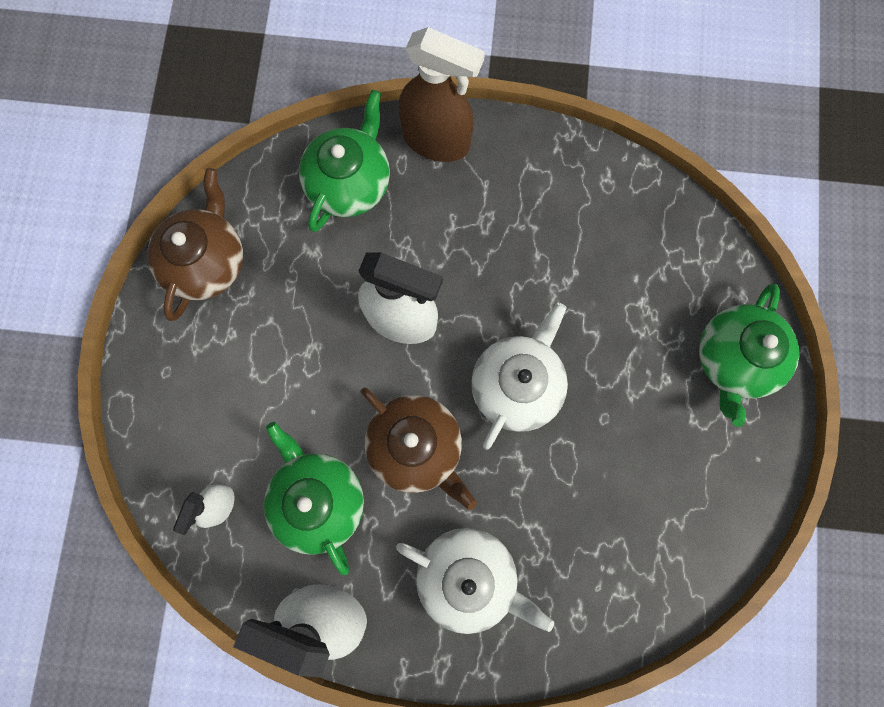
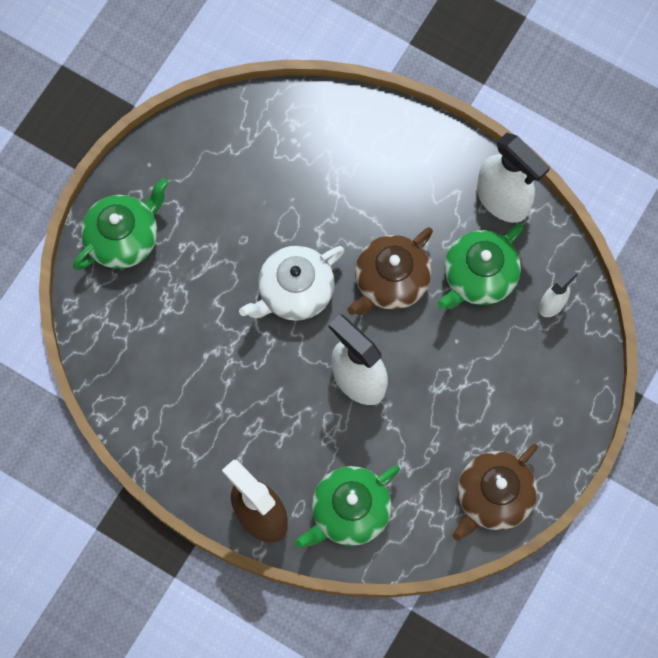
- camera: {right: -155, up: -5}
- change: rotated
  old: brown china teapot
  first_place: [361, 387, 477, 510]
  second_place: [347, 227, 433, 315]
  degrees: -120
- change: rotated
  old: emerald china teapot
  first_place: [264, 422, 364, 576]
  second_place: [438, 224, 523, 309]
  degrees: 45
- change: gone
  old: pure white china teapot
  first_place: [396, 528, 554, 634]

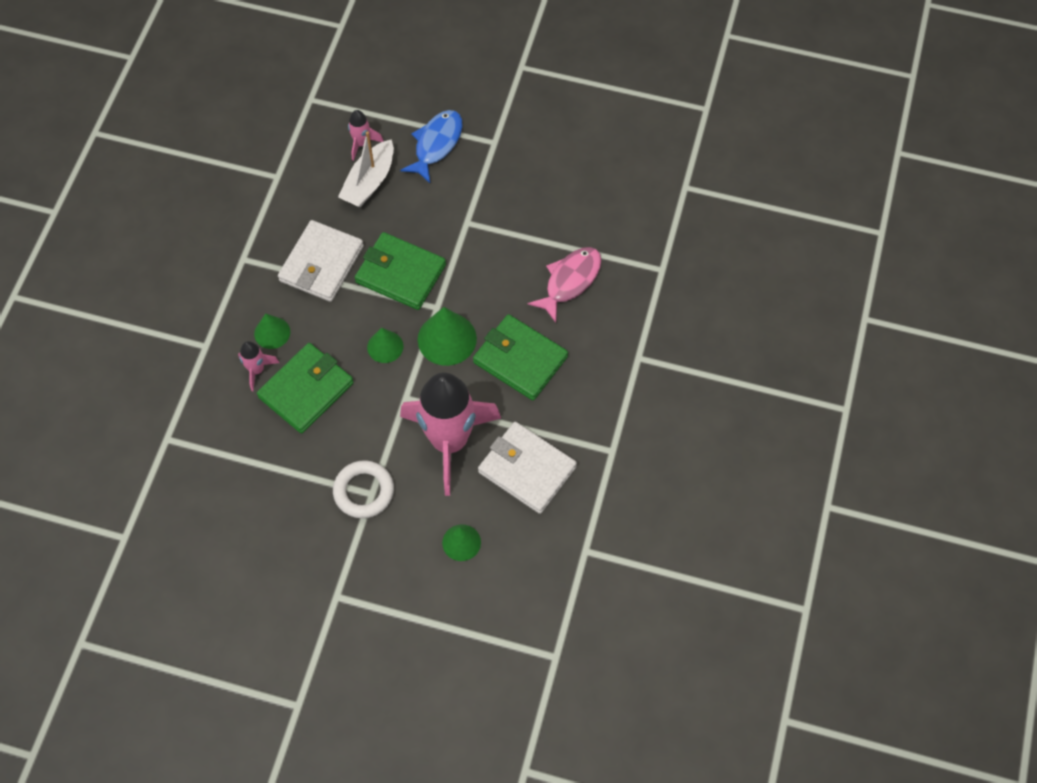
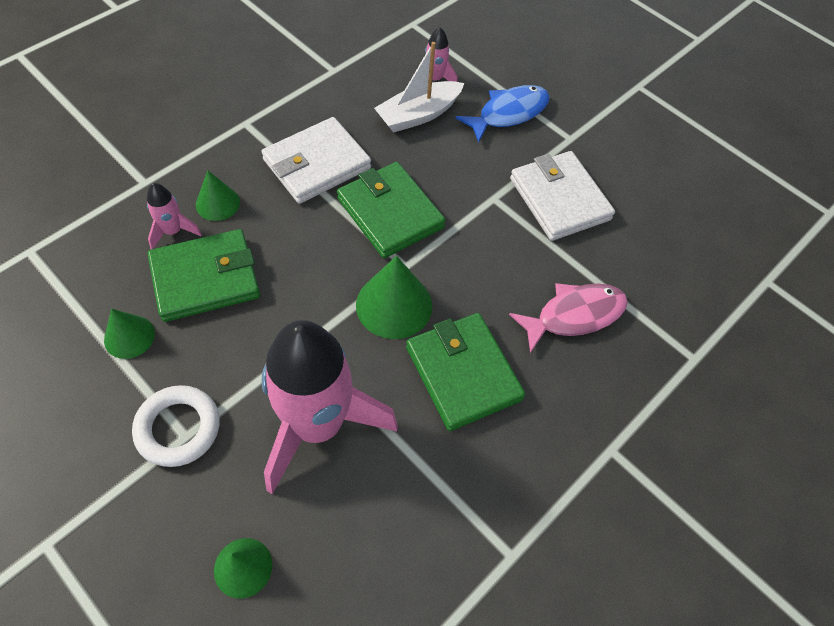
- camera: {right: 25, up: -5}
- change: shifted
  old: emerald solid cone
  first_place: [367, 328, 403, 363]
  second_place: [104, 309, 155, 359]
- change: shifted
  old: pure white billfold
  first_place: [478, 422, 577, 514]
  second_place: [510, 151, 615, 241]

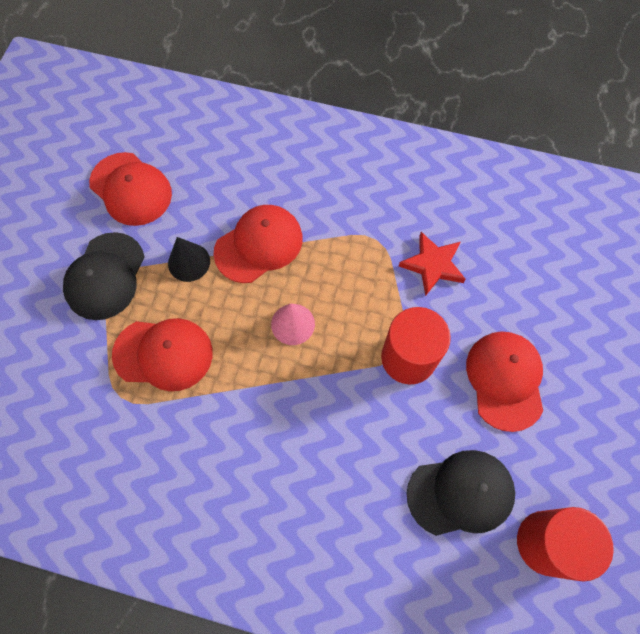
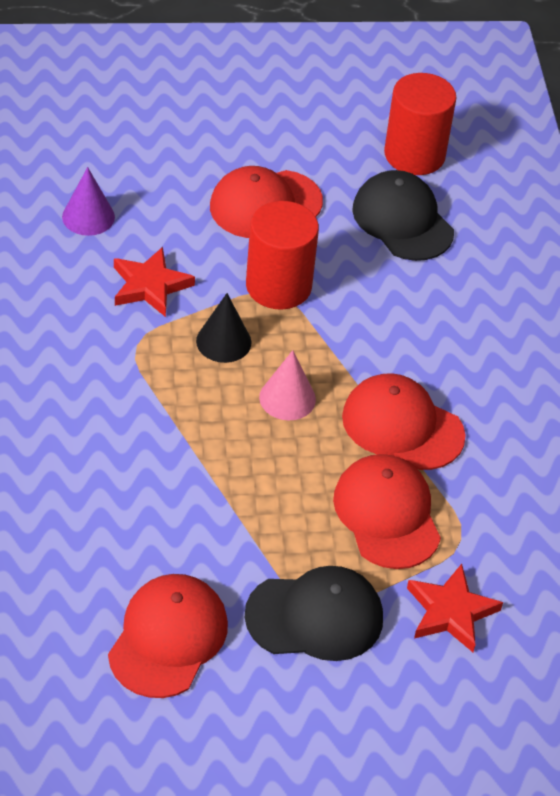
- camera: {right: -115, up: -20}
- change: shifted
  old: crimson baseball cap
  first_place: [213, 205, 303, 283]
  second_place: [342, 373, 466, 470]
- change: shifted
  old: jet-black solid cone
  first_place: [168, 237, 210, 282]
  second_place: [196, 293, 252, 363]
- change: new
  new: violet solid cone
  second_place: [62, 167, 115, 236]
- change: new
  new: crimson star shape
  second_place: [407, 564, 503, 652]

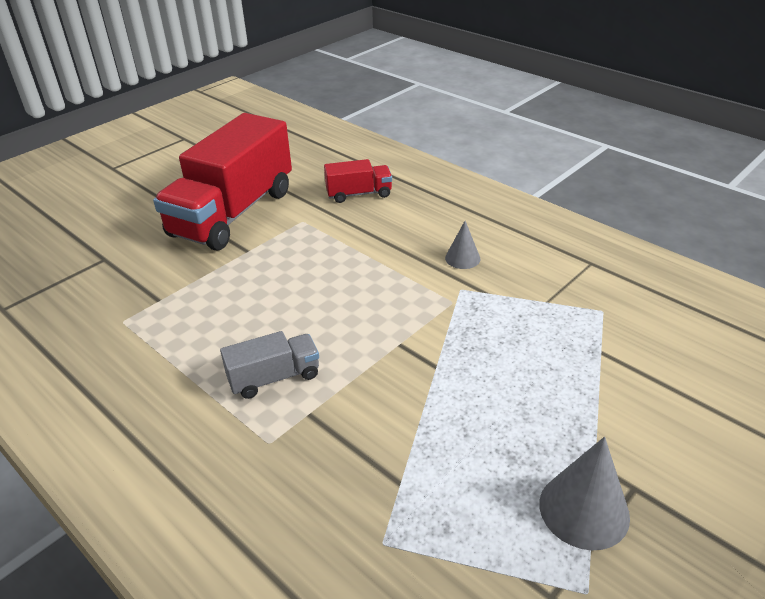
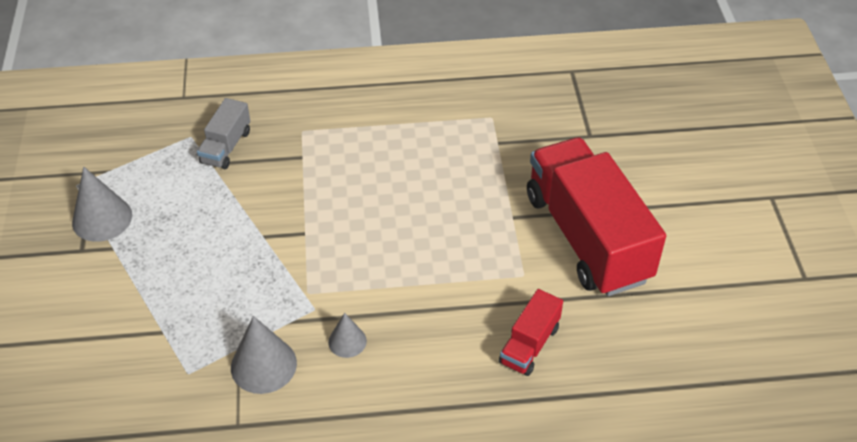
- camera: {right: 130, up: 10}
- change: shifted
  old: ash-grey truck
  first_place: [220, 331, 319, 399]
  second_place: [197, 98, 250, 169]
- change: new
  new: ash-grey solid cone
  second_place: [231, 316, 297, 394]

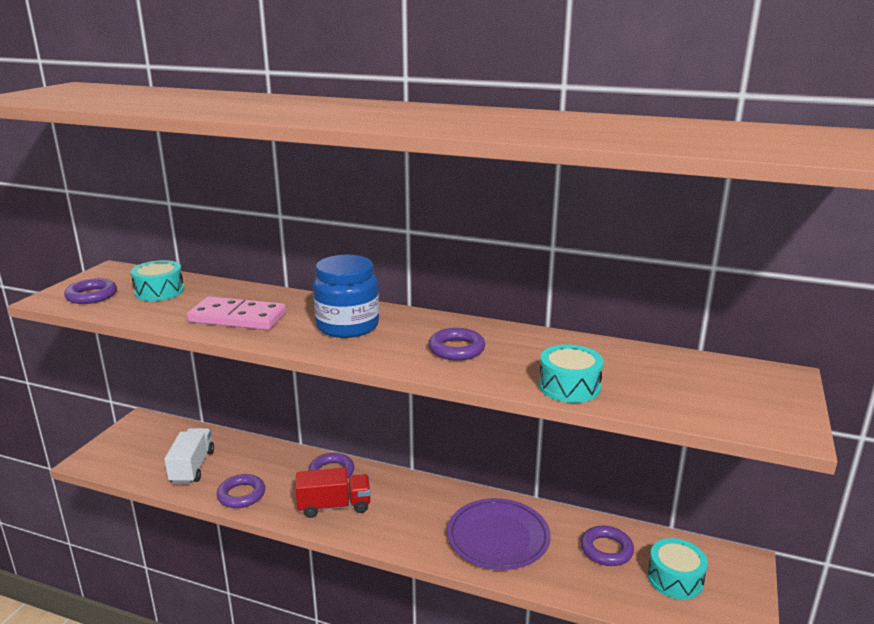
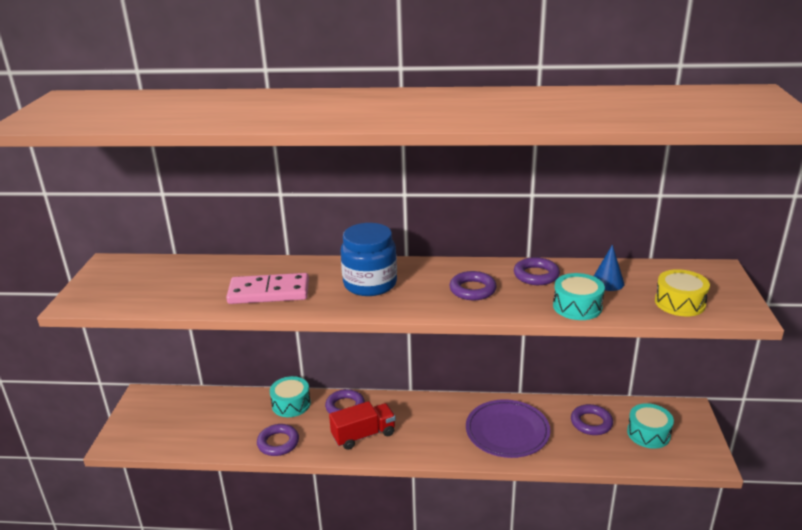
- camera: {right: -15, up: 5}
- change: shifted
  old: teal toy drum
  first_place: [130, 260, 184, 301]
  second_place: [270, 376, 311, 417]
- change: shifted
  old: violet torus
  first_place: [64, 278, 117, 304]
  second_place: [514, 257, 560, 285]
- change: gone
  old: pure white truck
  first_place: [164, 428, 214, 484]
- change: new
  new: royal blue solid cone
  second_place: [594, 245, 624, 291]
- change: new
  new: bright yellow toy drum
  second_place: [655, 269, 710, 316]

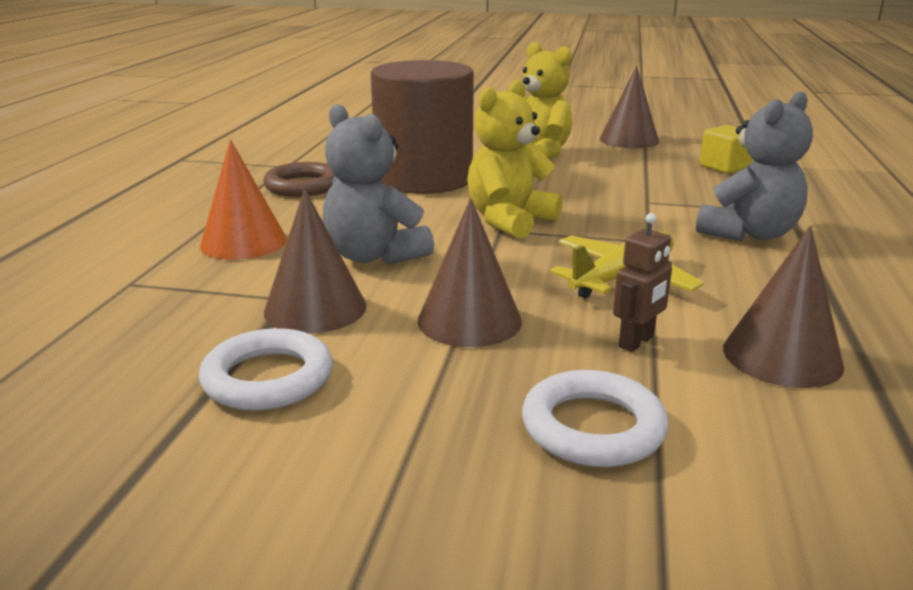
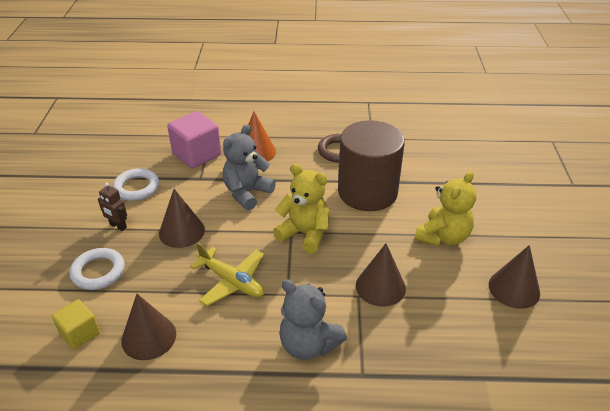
- camera: {right: 80, up: 15}
- change: shifted
  old: bright yellow cube
  first_place: [699, 125, 752, 173]
  second_place: [52, 299, 100, 350]
- change: shifted
  old: brown solid cone
  first_place: [264, 189, 366, 333]
  second_place: [356, 243, 406, 307]
- change: shifted
  old: brown robot
  first_place: [613, 213, 672, 352]
  second_place: [98, 182, 127, 231]
- change: new
  new: rose-pink cube
  second_place: [167, 111, 221, 168]

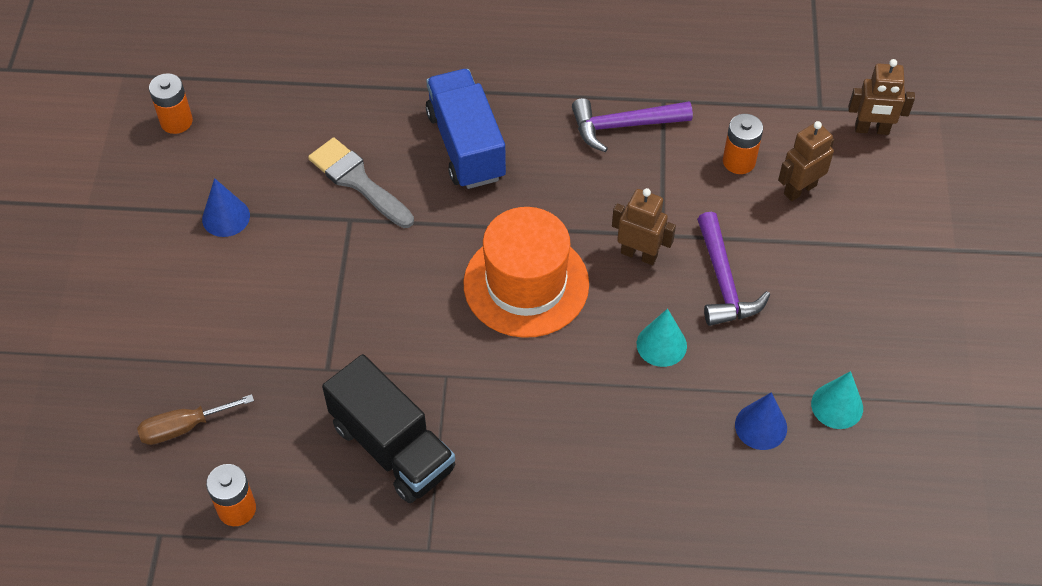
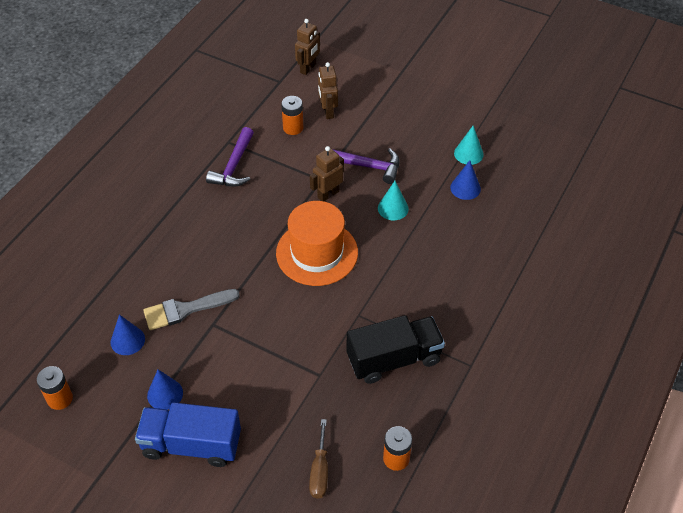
- camera: {right: -65, up: -5}
- change: shifted
  old: royal blue truck
  first_place: [426, 69, 506, 189]
  second_place: [135, 402, 241, 467]
- change: new
  new: royal blue solid cone
  second_place: [111, 314, 145, 355]

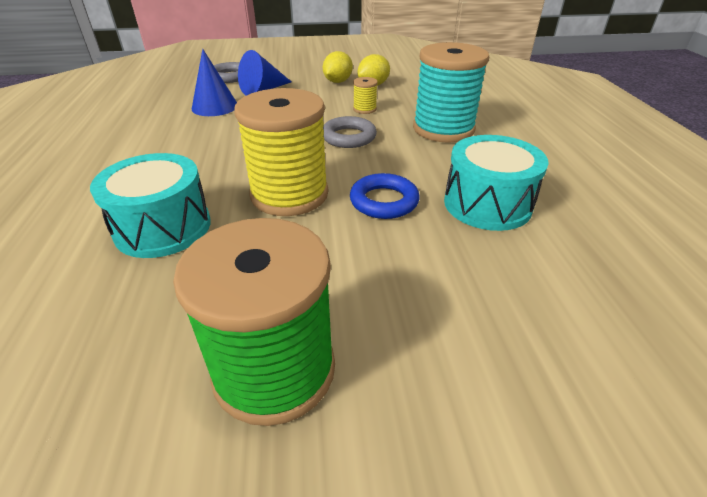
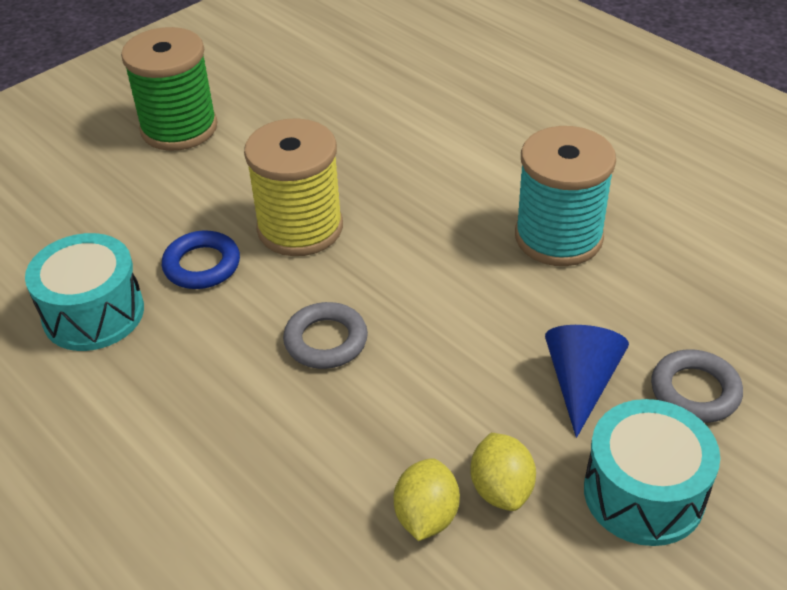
- camera: {right: 145, up: 5}
- change: shifted
  old: teal reel of thread
  first_place: [413, 42, 489, 143]
  second_place: [515, 126, 616, 266]
- change: gone
  old: royal blue solid cone
  first_place: [192, 49, 237, 116]
- change: gone
  old: bright yellow reel of thread
  first_place: [353, 77, 378, 114]
- change: shifted
  old: teal toy drum
  first_place: [90, 153, 211, 258]
  second_place: [584, 399, 720, 546]

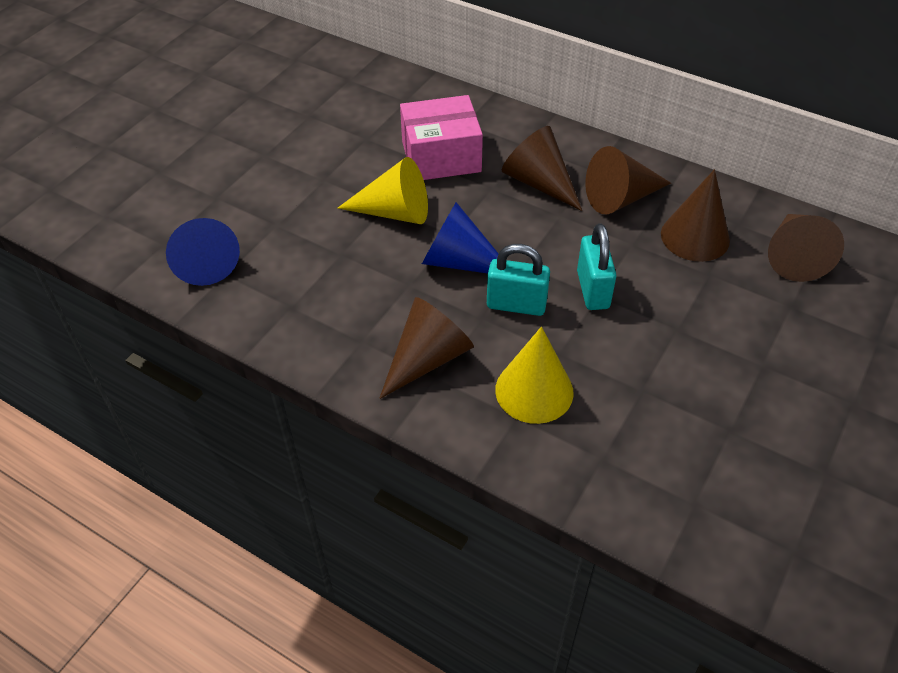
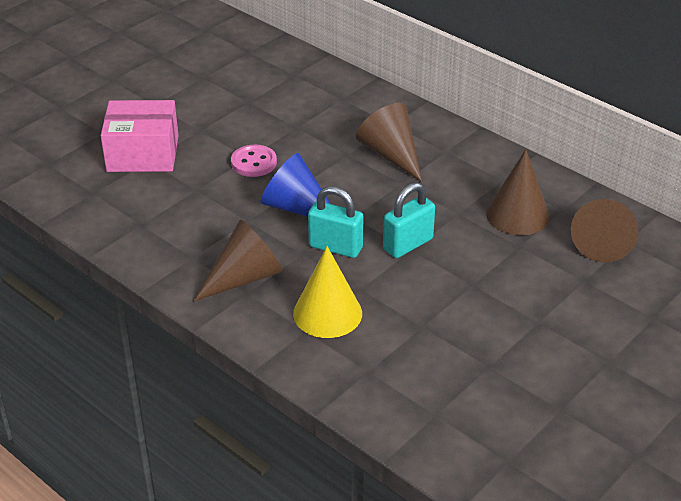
- camera: {right: 10, up: -10}
- change: shifted
  old: rose-pink parcel
  first_place: [400, 95, 483, 180]
  second_place: [100, 100, 178, 172]
- change: gone
  old: brown solid cone
  first_place: [585, 146, 671, 214]
- change: swapped
  old: bright yellow solid cone
  new: rose-pink sewing button
  first_place: [338, 157, 428, 224]
  second_place: [231, 145, 277, 177]
- change: gone
  old: royal blue solid cone
  first_place: [166, 218, 240, 286]
- change: rotated
  old: teal padlock
  first_place: [577, 223, 616, 310]
  second_place: [383, 182, 435, 258]
  degrees: 45

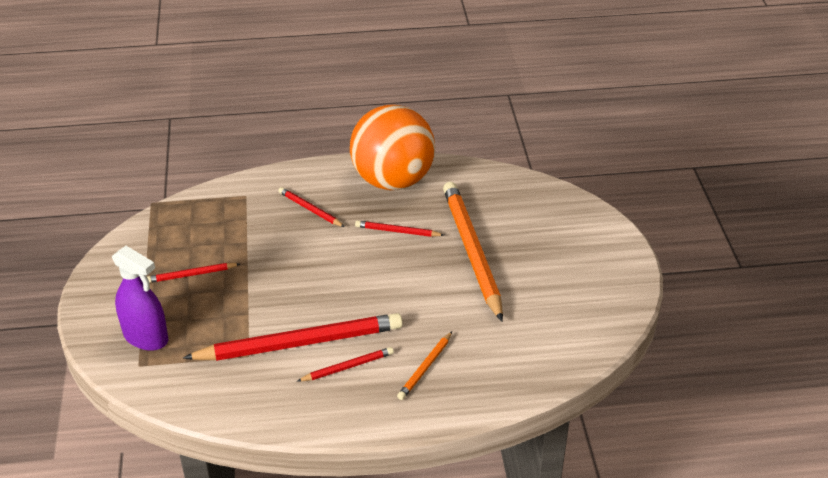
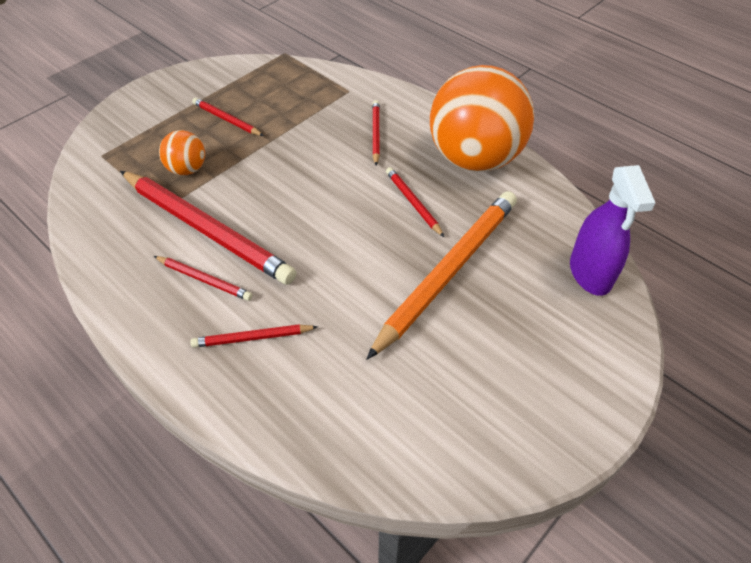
- camera: {right: 50, up: 10}
- change: shifted
  old: violet spray cleaner
  first_place: [112, 246, 168, 351]
  second_place: [570, 165, 656, 296]
- change: repainted
  old: orange lead pencil
  new: crimson lead pencil
  first_place: [397, 332, 452, 400]
  second_place: [190, 324, 318, 348]
- change: new
  new: orange sphere
  second_place: [159, 130, 205, 175]

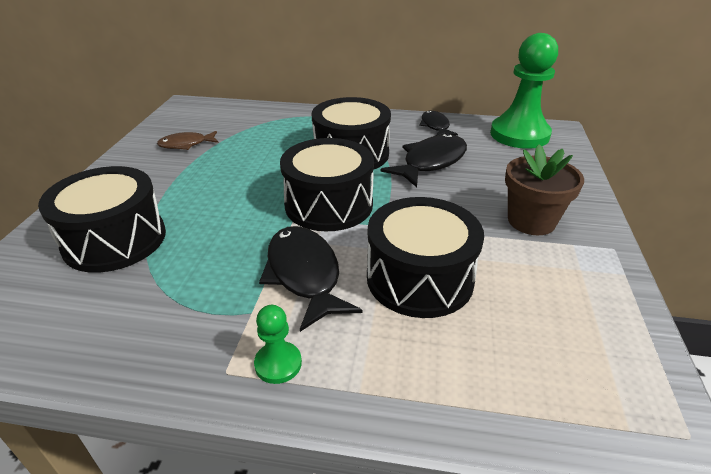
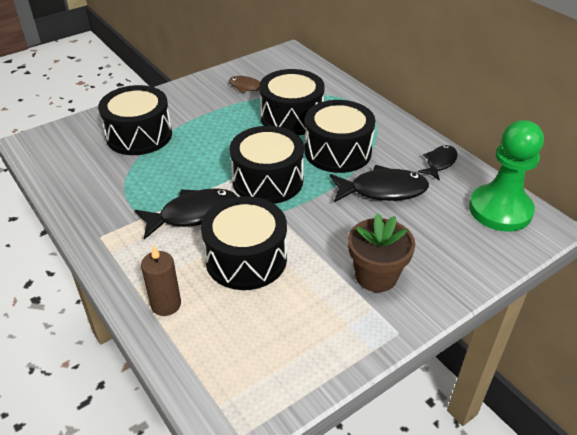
- camera: {right: 45, up: 5}
- change: rotated
  old: jet-black fish figure
  first_place: [259, 226, 363, 332]
  second_place: [135, 188, 238, 240]
  degrees: 45
- change: gone
  old: emerald pawn
  first_place: [254, 305, 302, 384]
- change: new
  new: jet-black toy drum
  second_place: [259, 69, 325, 136]
- change: new
  new: brown wax candle
  second_place: [141, 245, 181, 316]

